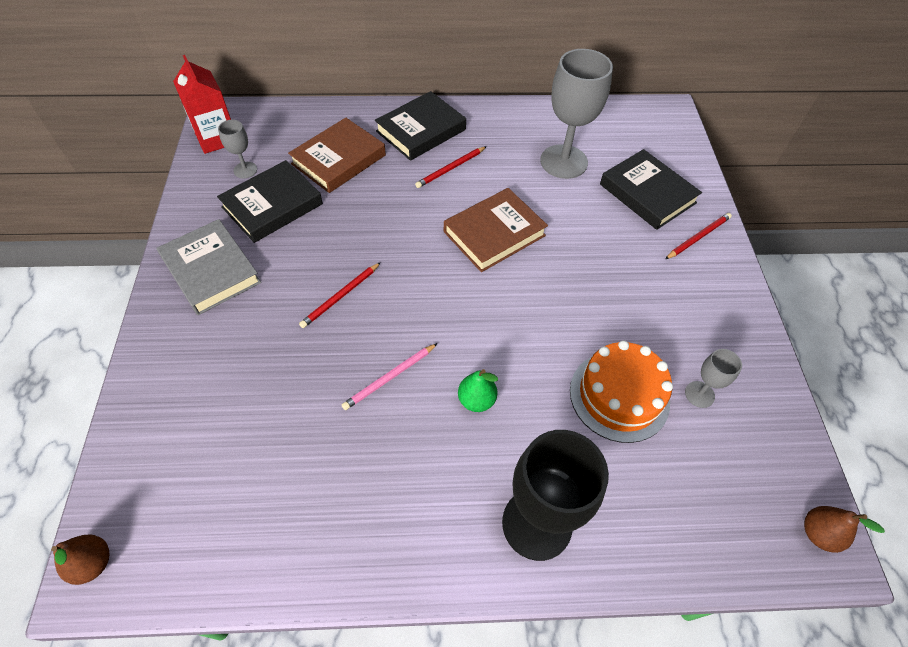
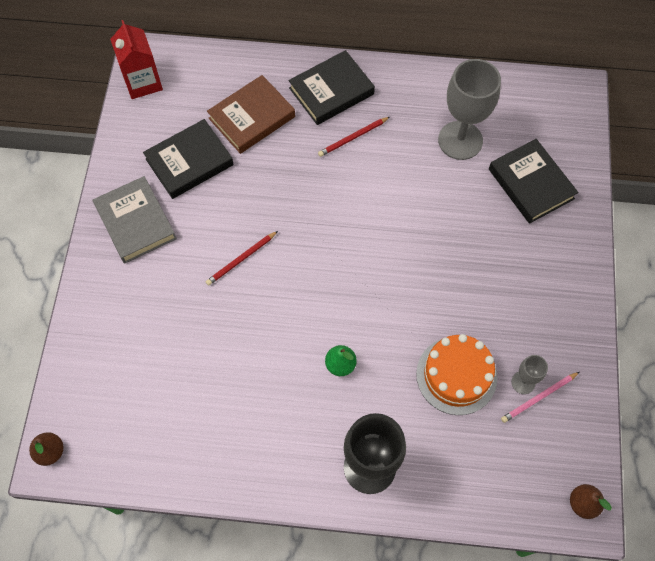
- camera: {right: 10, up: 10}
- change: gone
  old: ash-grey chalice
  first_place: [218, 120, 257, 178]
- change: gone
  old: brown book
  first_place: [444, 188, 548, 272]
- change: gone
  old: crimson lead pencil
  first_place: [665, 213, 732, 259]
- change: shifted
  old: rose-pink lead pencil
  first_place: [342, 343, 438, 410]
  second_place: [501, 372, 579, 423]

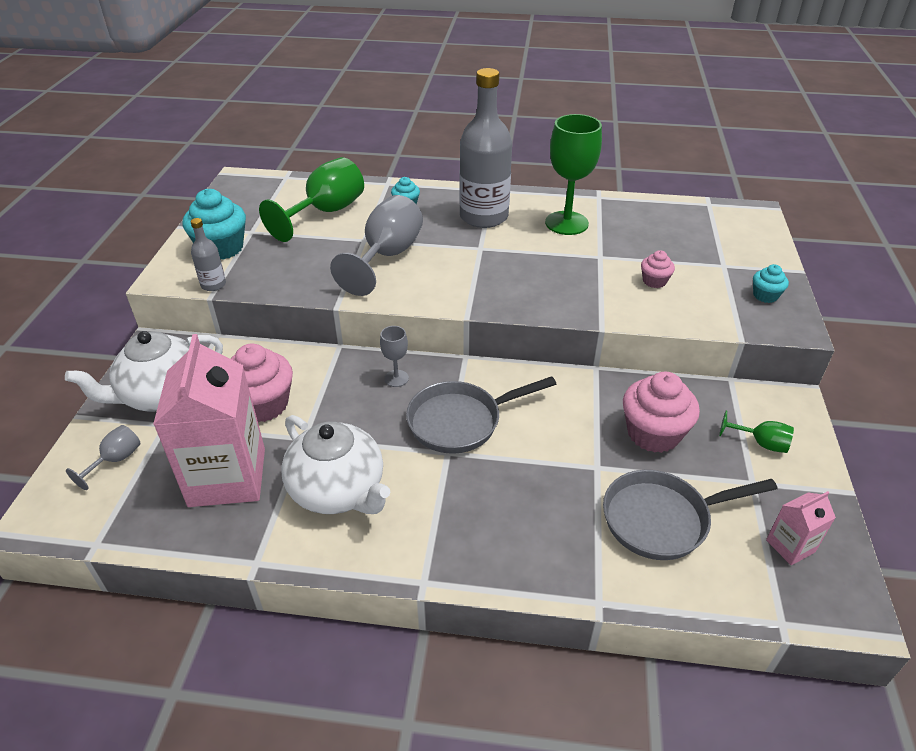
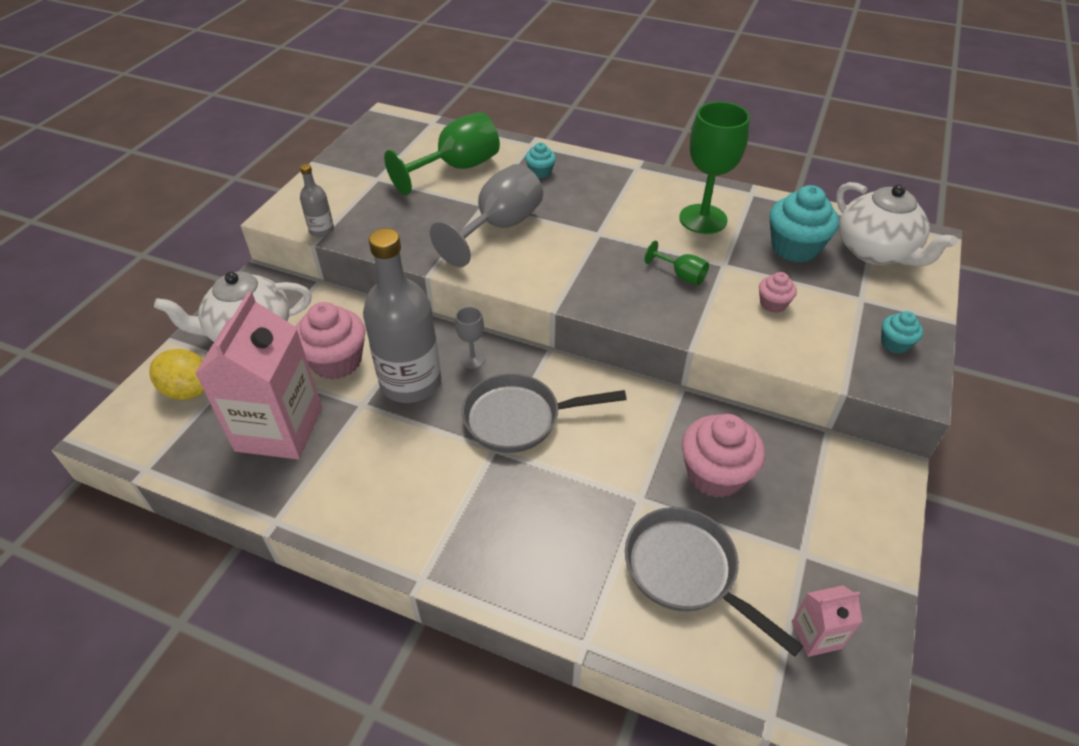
- camera: {right: 15, up: 5}
- change: shifted
  old: ash-grey flask
  first_place: [459, 68, 512, 228]
  second_place: [363, 228, 441, 403]
- change: shifted
  old: teal fairy cake
  first_place: [182, 189, 246, 260]
  second_place: [770, 185, 839, 262]
- change: shifted
  old: emerald chalice
  first_place: [719, 411, 794, 453]
  second_place: [644, 240, 709, 285]
- change: shifted
  old: pure white china teapot
  first_place: [281, 415, 390, 514]
  second_place: [836, 182, 957, 266]
- change: swapped
  old: ash-grey chalice
  new: bright yellow toy lemon
  first_place: [66, 425, 140, 490]
  second_place: [149, 349, 204, 400]
- change: rotated
  old: ash-grey frying pan
  first_place: [603, 470, 778, 560]
  second_place: [625, 507, 803, 657]
  degrees: 45

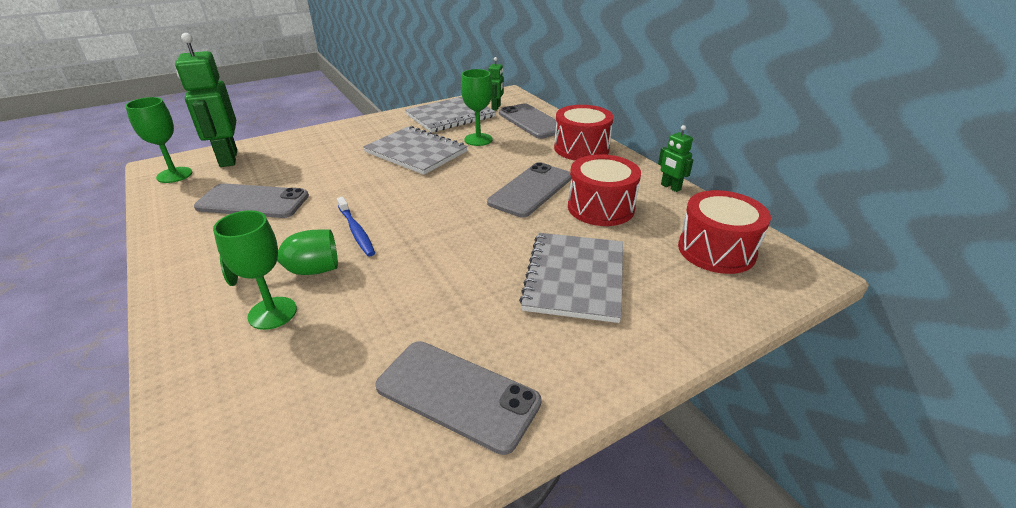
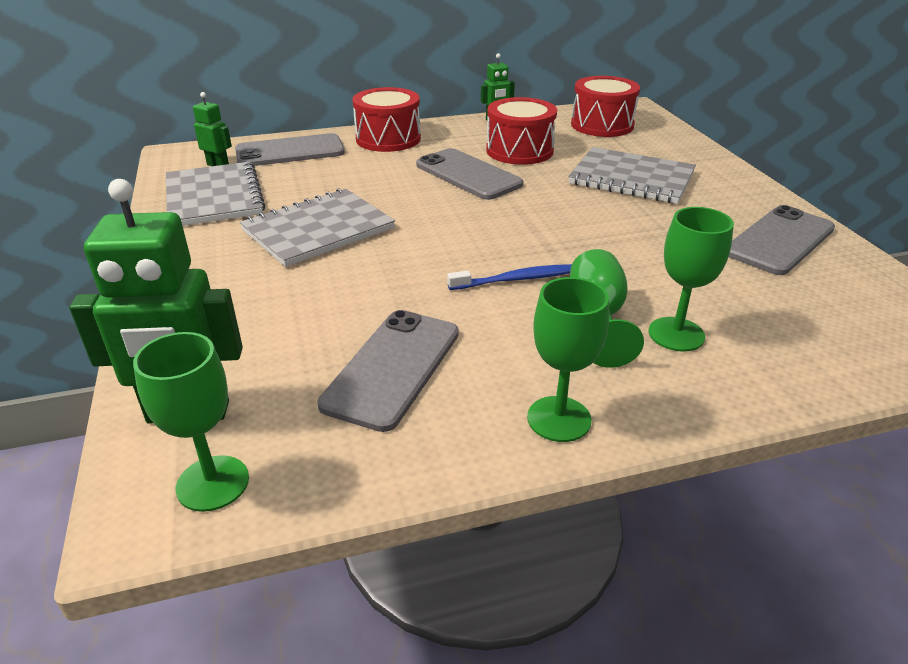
- camera: {right: -75, up: 0}
- change: shifted
  old: emerald chalice
  first_place: [461, 69, 493, 146]
  second_place: [527, 277, 609, 442]

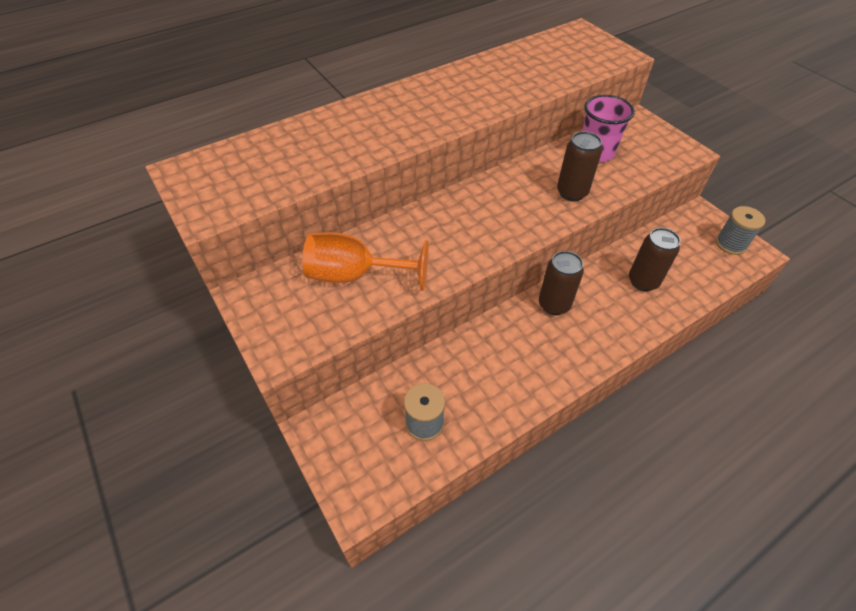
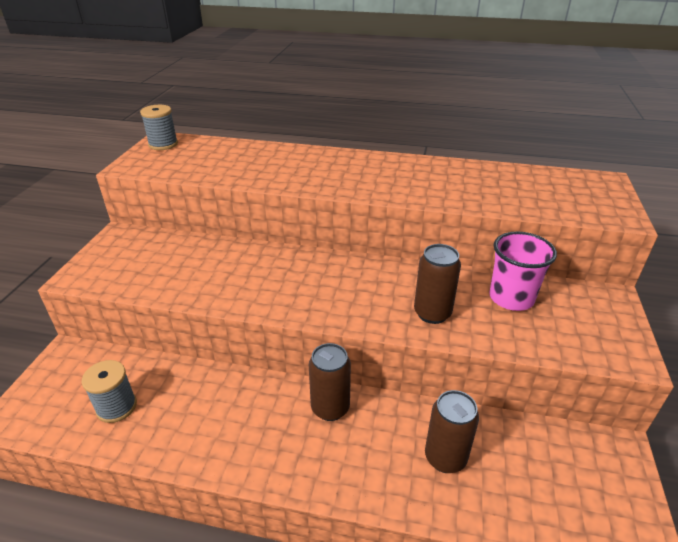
- camera: {right: 45, up: -15}
- change: shifted
  old: ash-grey reel of thread
  first_place: [716, 206, 765, 255]
  second_place: [140, 105, 178, 150]
- change: gone
  old: orange chalice
  first_place: [302, 232, 428, 291]

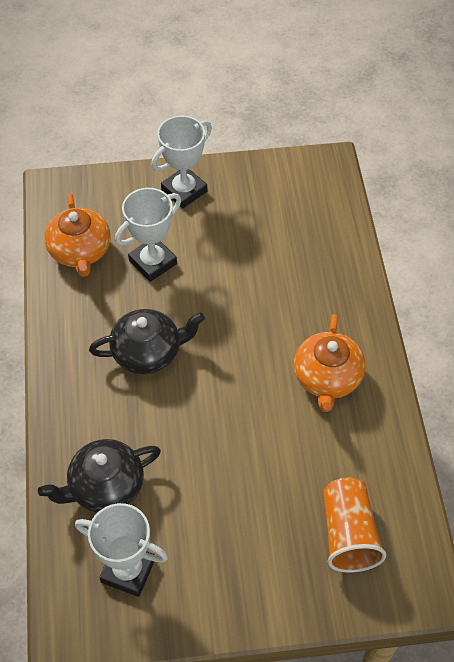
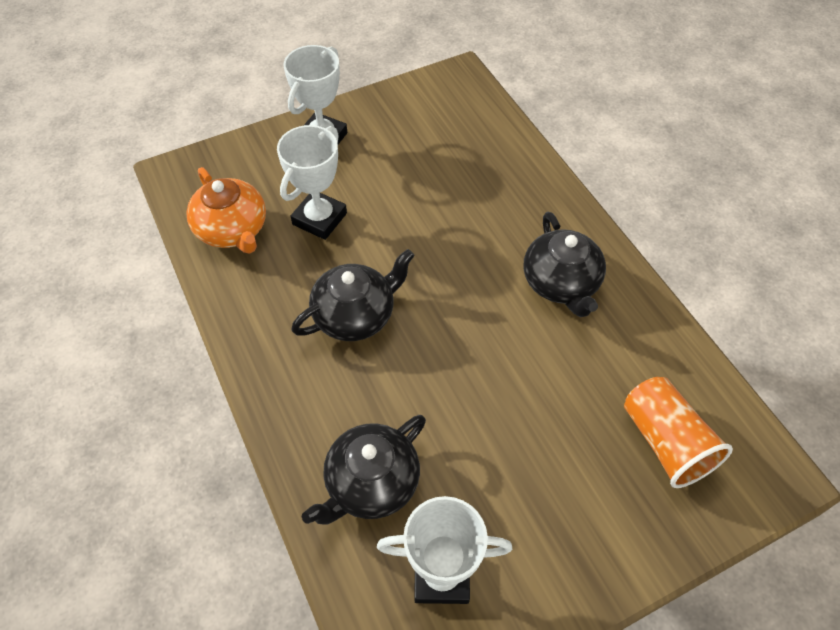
- camera: {right: -20, up: 0}
- change: repainted
  old: orange china teapot
  new: jet-black china teapot
  first_place: [294, 314, 365, 412]
  second_place: [523, 212, 606, 317]

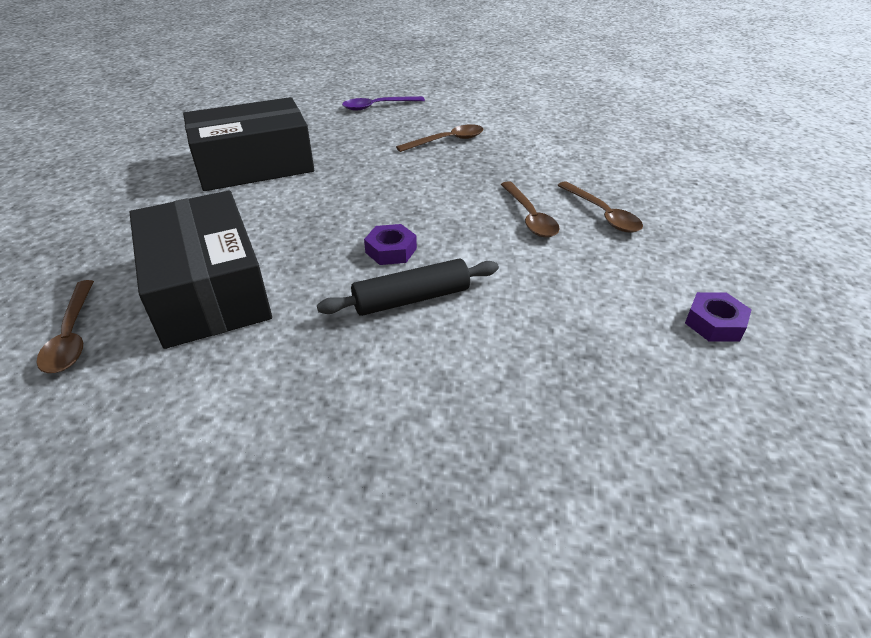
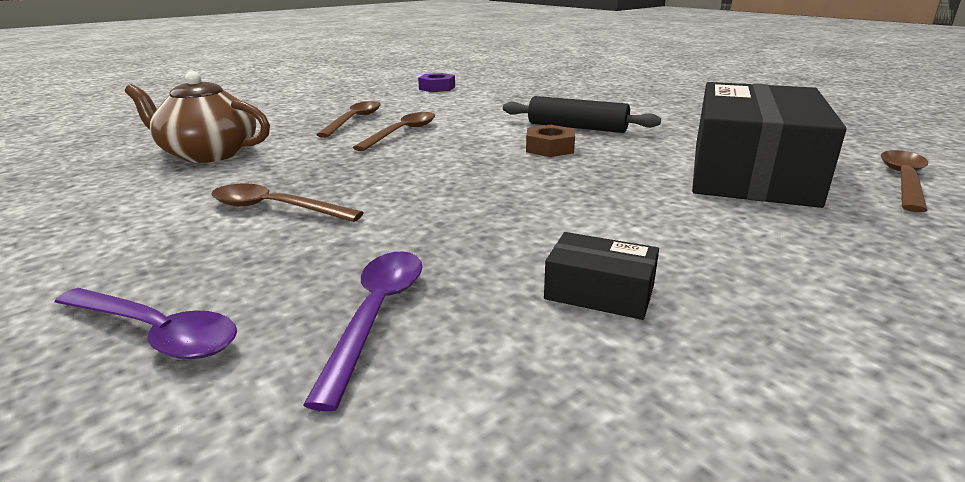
- camera: {right: -135, up: -15}
- change: scaled
  old: jet-black parcel
  first_place: [183, 97, 314, 191]
  second_place: [544, 232, 659, 320]
  factor: 0.41
- change: repainted
  old: violet hex nut
  new: brown hex nut
  first_place: [364, 224, 417, 265]
  second_place: [526, 125, 575, 157]
- change: new
  new: brown china teapot
  second_place: [125, 71, 270, 163]
- change: new
  new: violet teaspoon
  second_place: [303, 252, 422, 412]

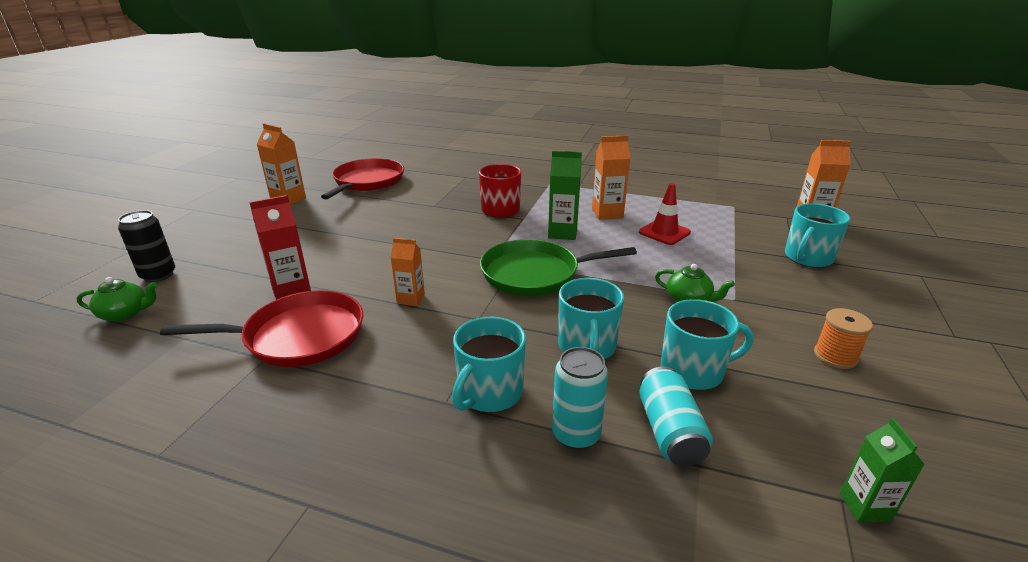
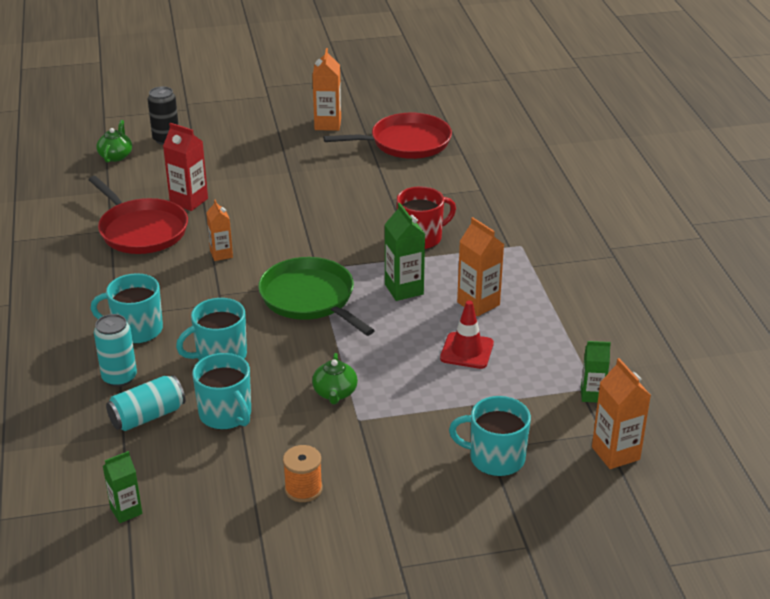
- camera: {right: 60, up: 5}
- change: rotated
  old: emerald china teapot
  first_place: [77, 277, 157, 322]
  second_place: [97, 120, 132, 163]
  degrees: -135
- change: new
  new: emerald milk carton
  second_place: [581, 341, 611, 403]

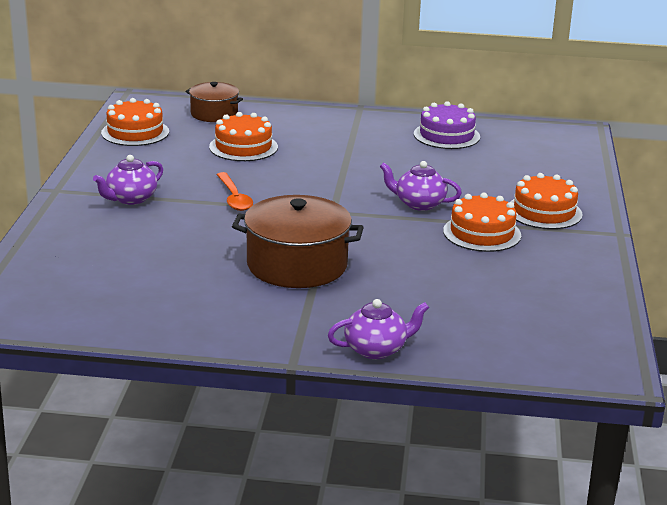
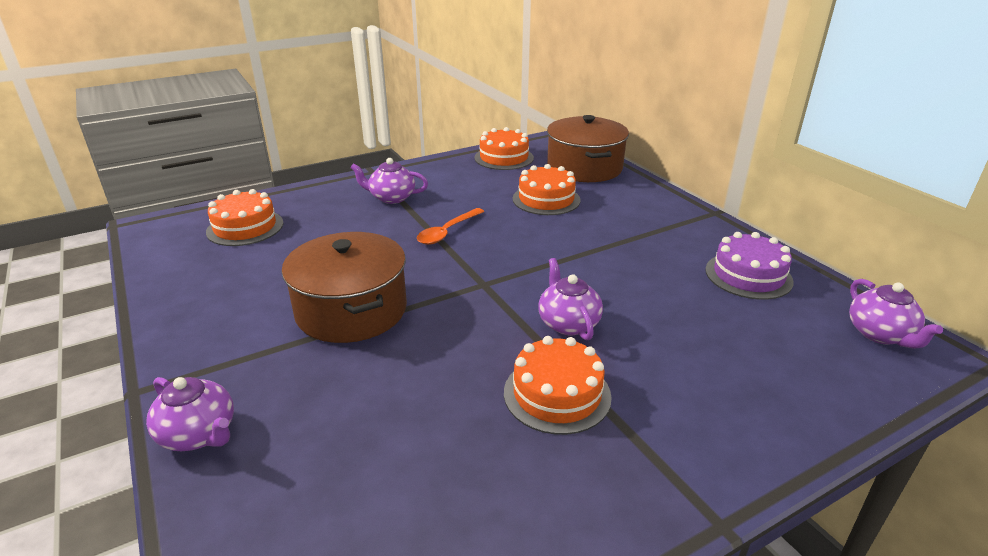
- camera: {right: 55, up: 5}
- change: scaled
  old: brown cooking pot
  first_place: [185, 82, 243, 122]
  second_place: [547, 115, 629, 182]
  factor: 1.68
- change: shifted
  old: orange cake
  first_place: [510, 173, 583, 229]
  second_place: [206, 189, 283, 246]
- change: new
  new: violet china teapot
  second_place: [849, 279, 943, 349]

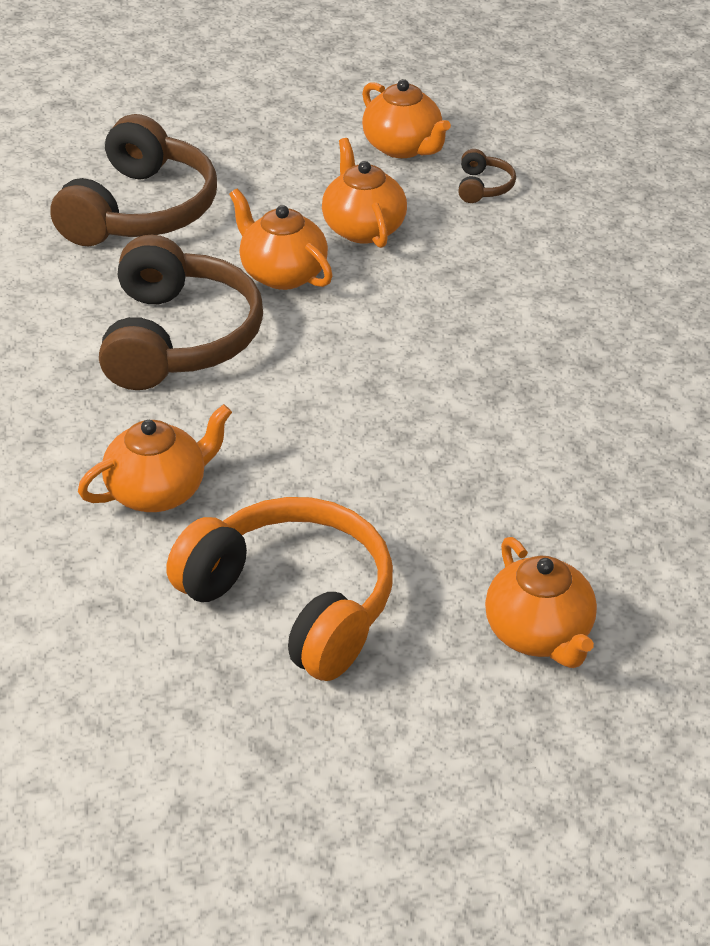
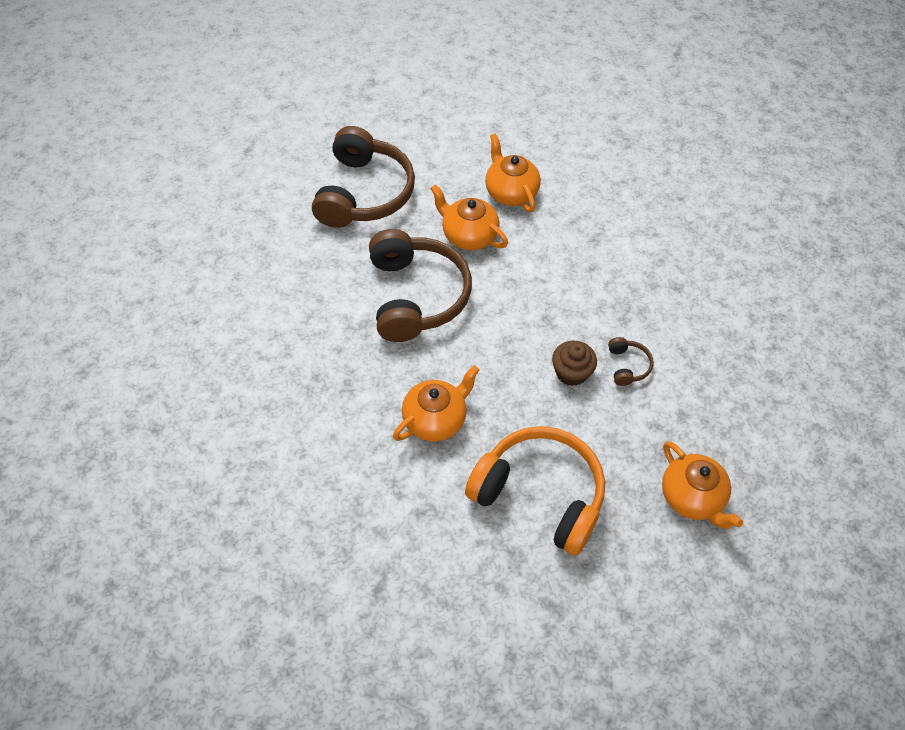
- camera: {right: -10, up: 15}
- change: gone
  old: orange china teapot
  first_place: [362, 79, 451, 158]
- change: shifted
  old: brown headset
  first_place: [458, 149, 516, 203]
  second_place: [608, 337, 654, 386]
- change: new
  new: brown fairy cake
  second_place: [552, 341, 597, 386]

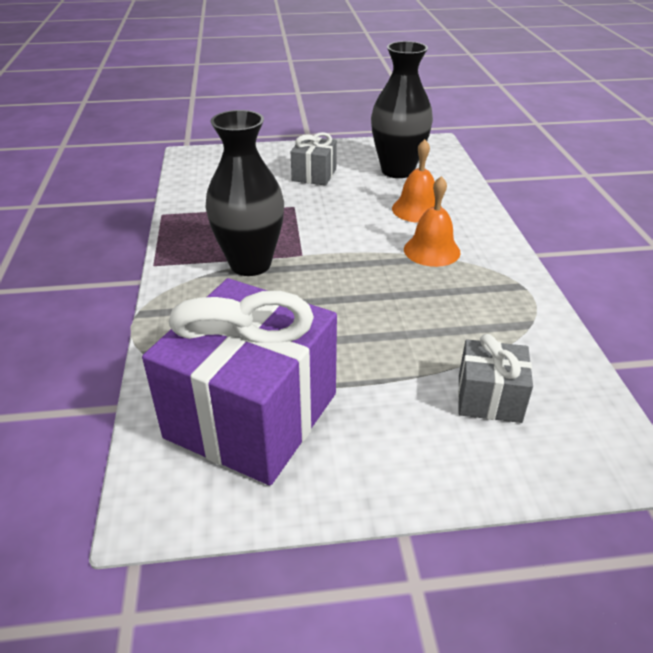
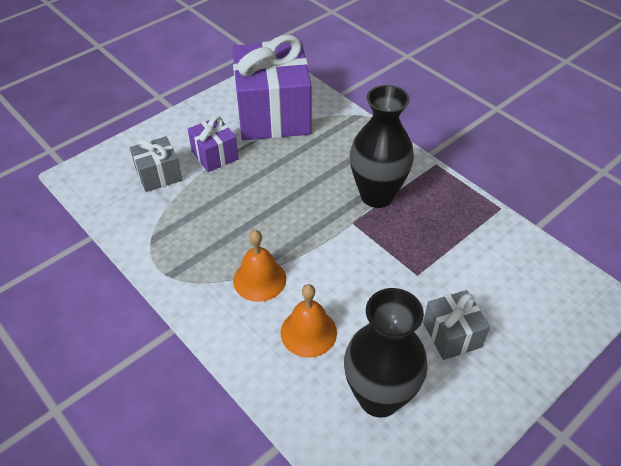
- camera: {right: 145, up: 10}
- change: new
  new: violet present
  second_place: [188, 116, 239, 172]

